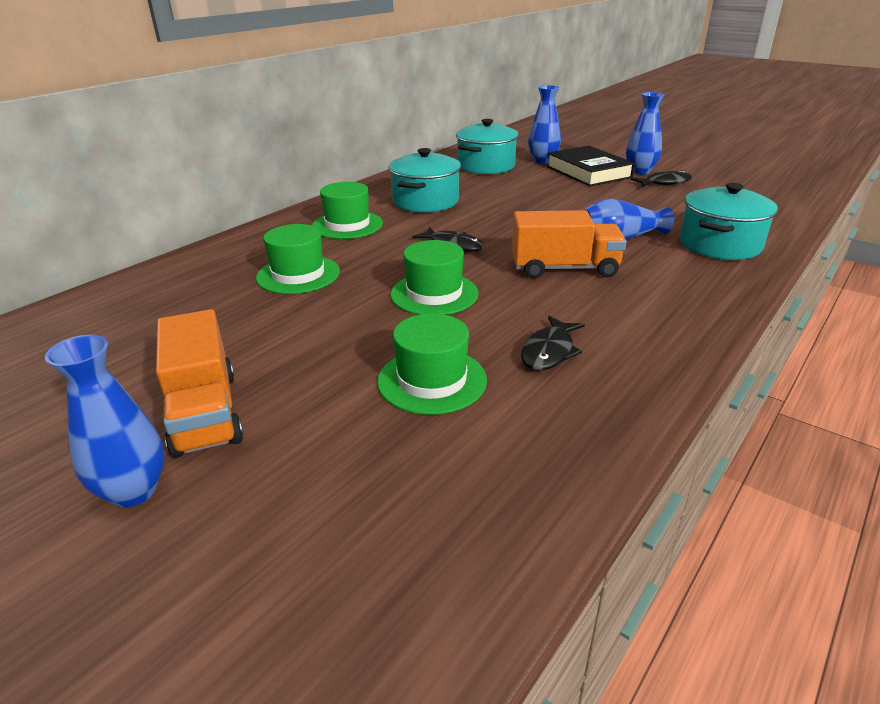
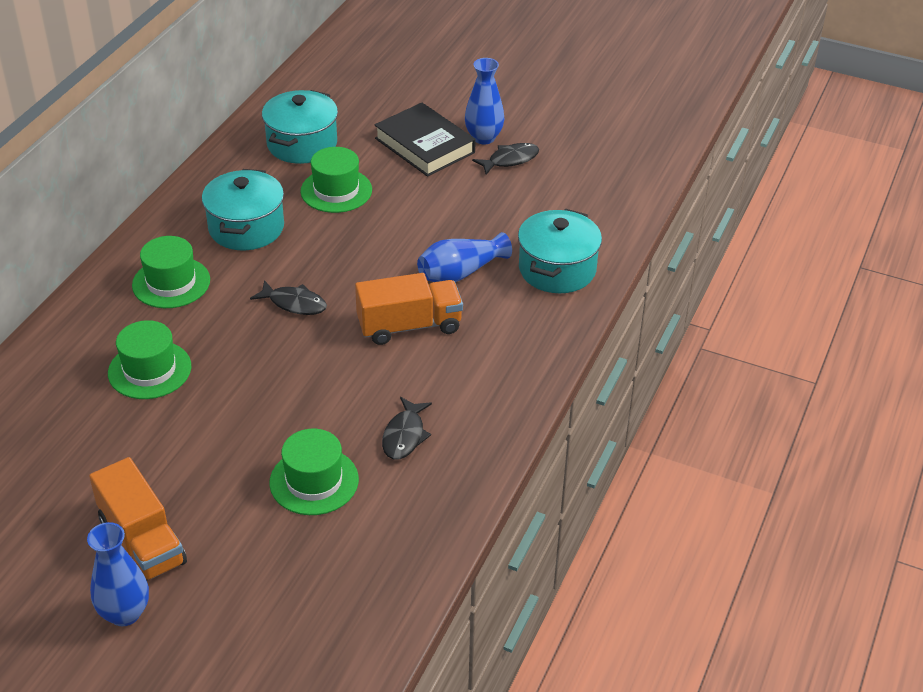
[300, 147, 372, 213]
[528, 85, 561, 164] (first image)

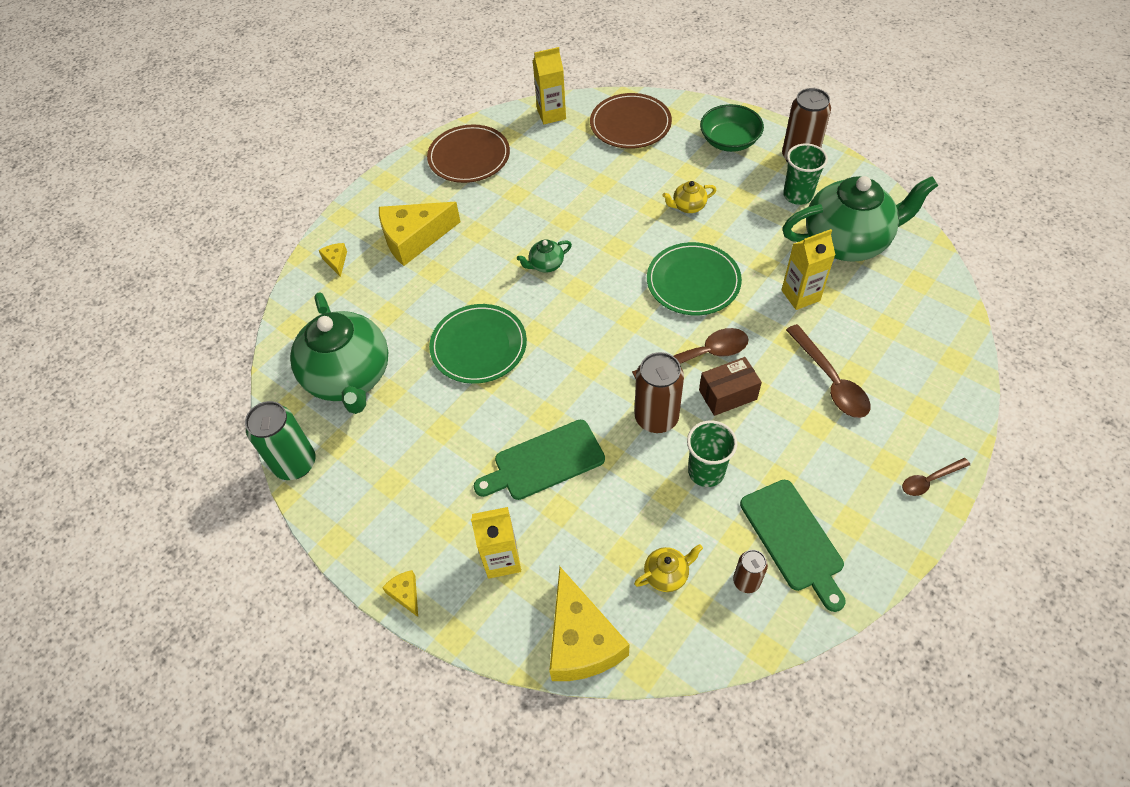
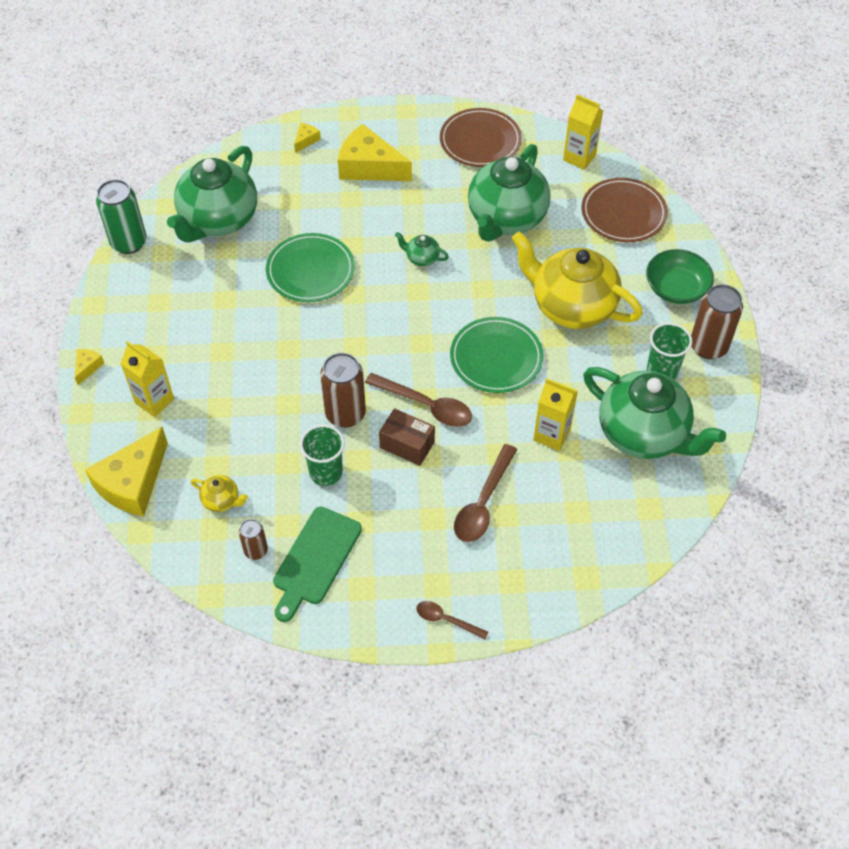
[474, 420, 605, 500] (first image)
[512, 231, 643, 329]
[468, 144, 551, 242]

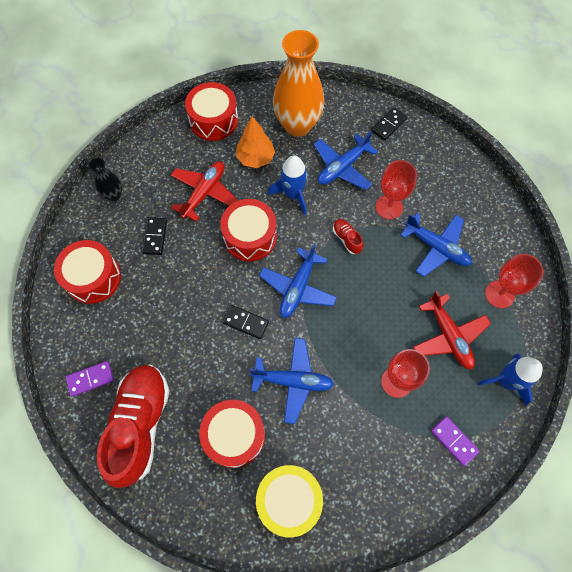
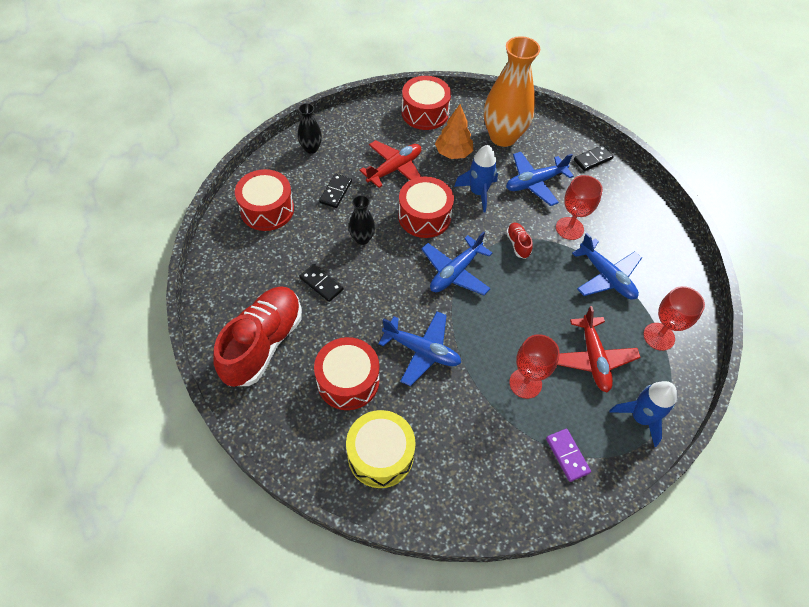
[66, 361, 114, 397] (first image)
[299, 264, 344, 302]
[349, 195, 375, 245]

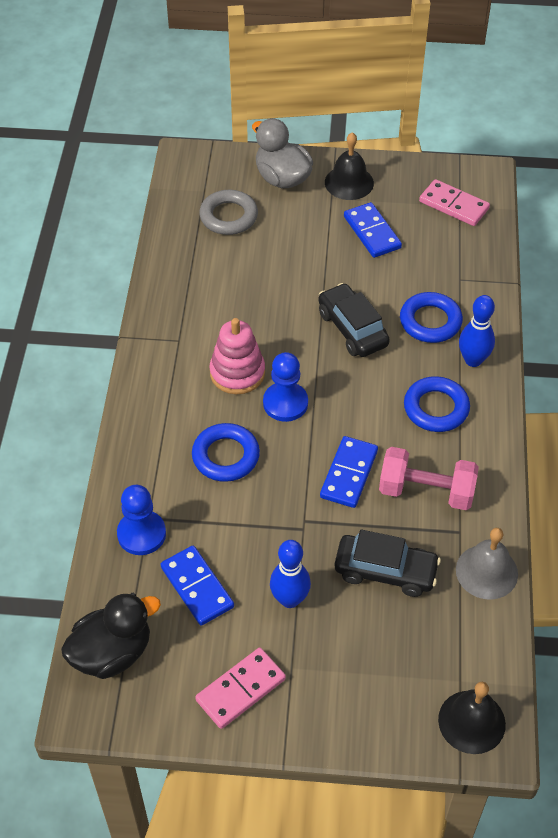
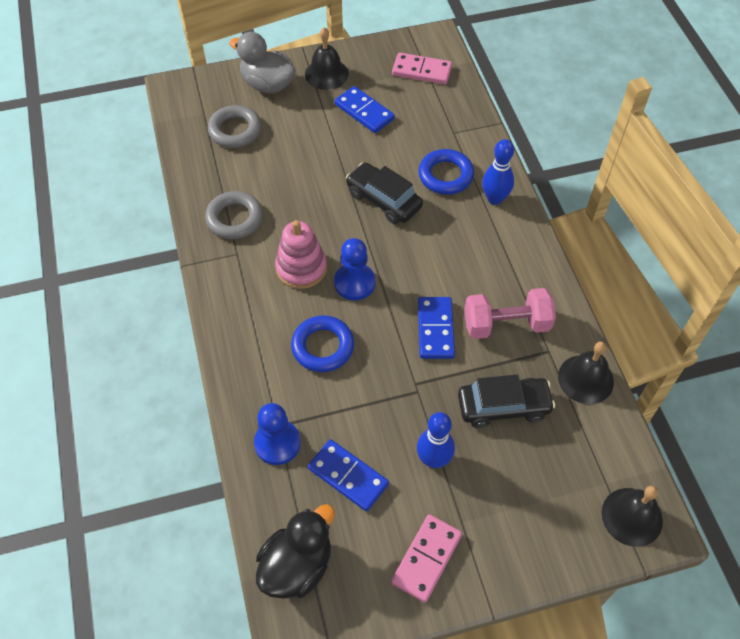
[404, 376, 470, 432] (first image)
[558, 341, 614, 404]
[205, 191, 263, 239]

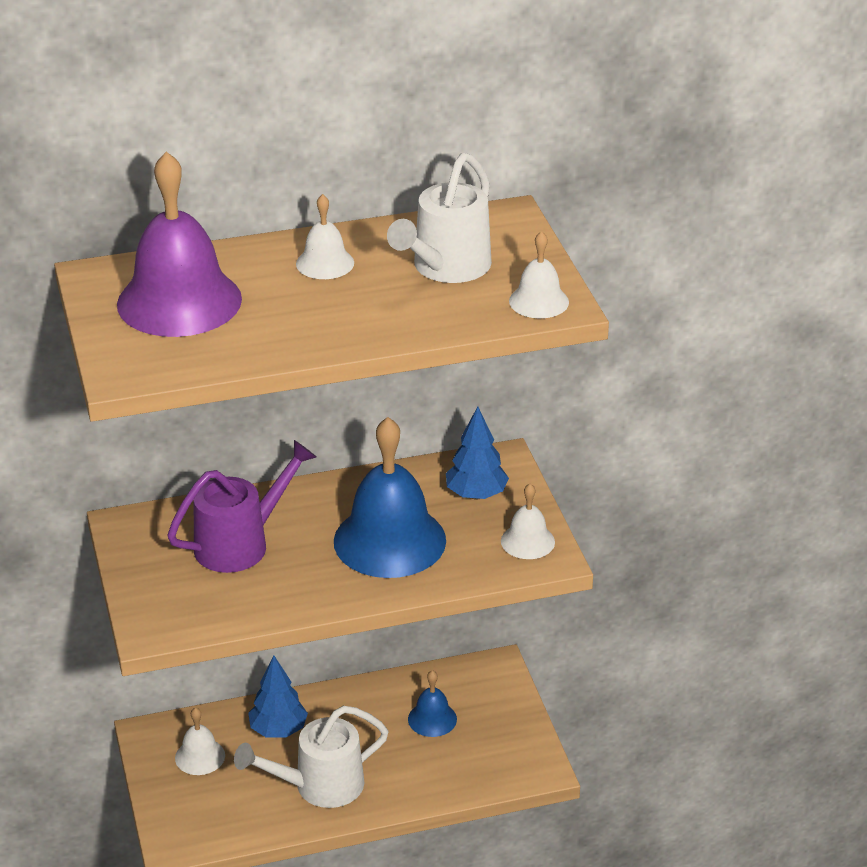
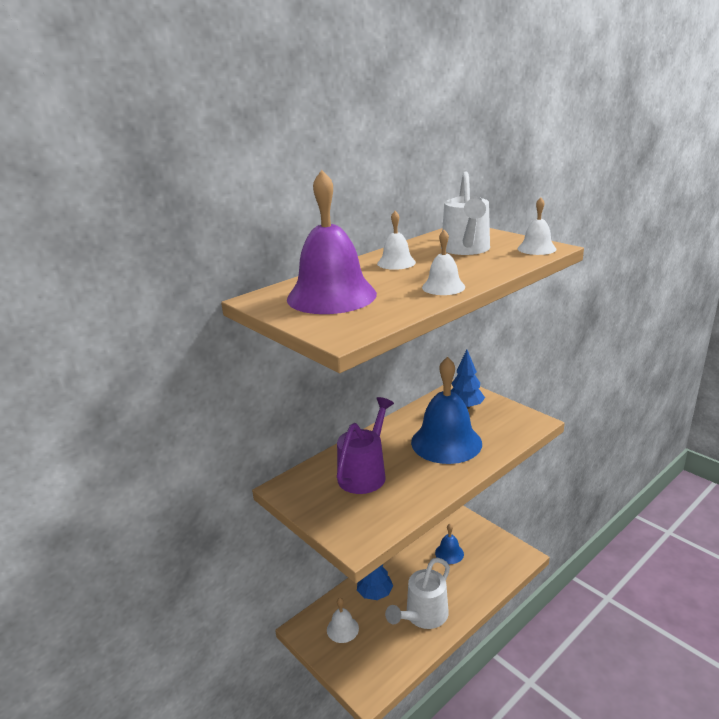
[422, 230, 465, 295]

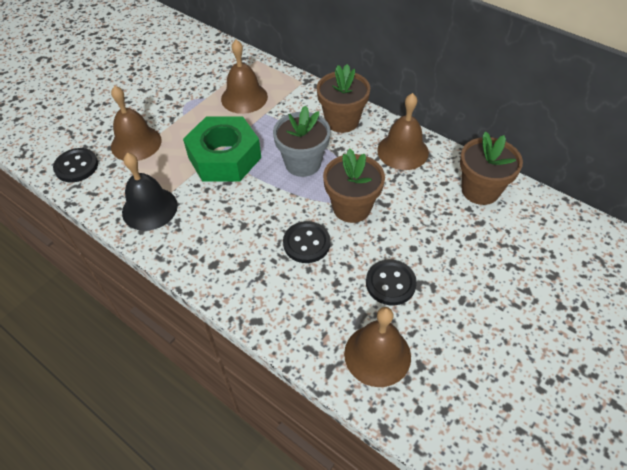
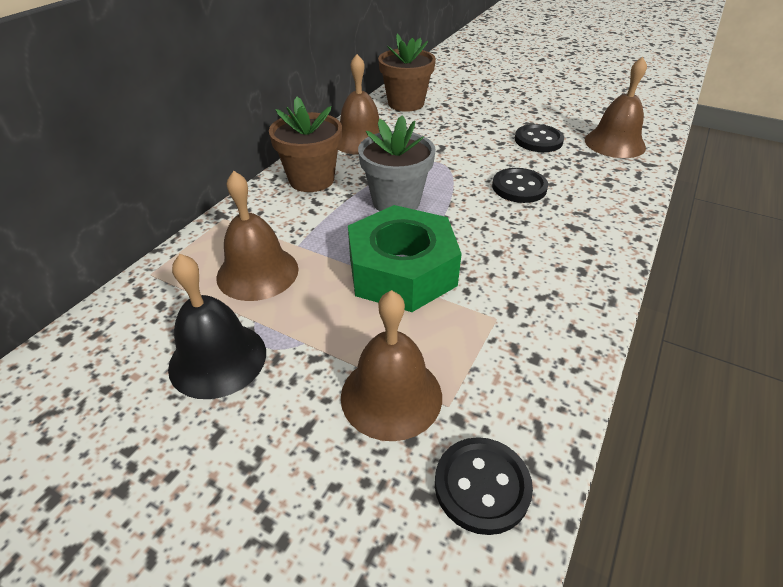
[168, 254, 266, 399]
[323, 149, 385, 223] (first image)

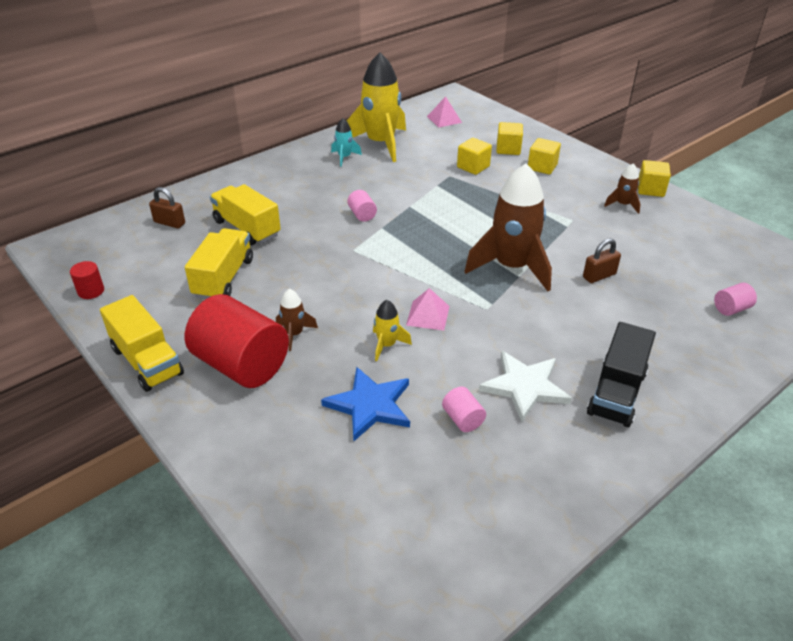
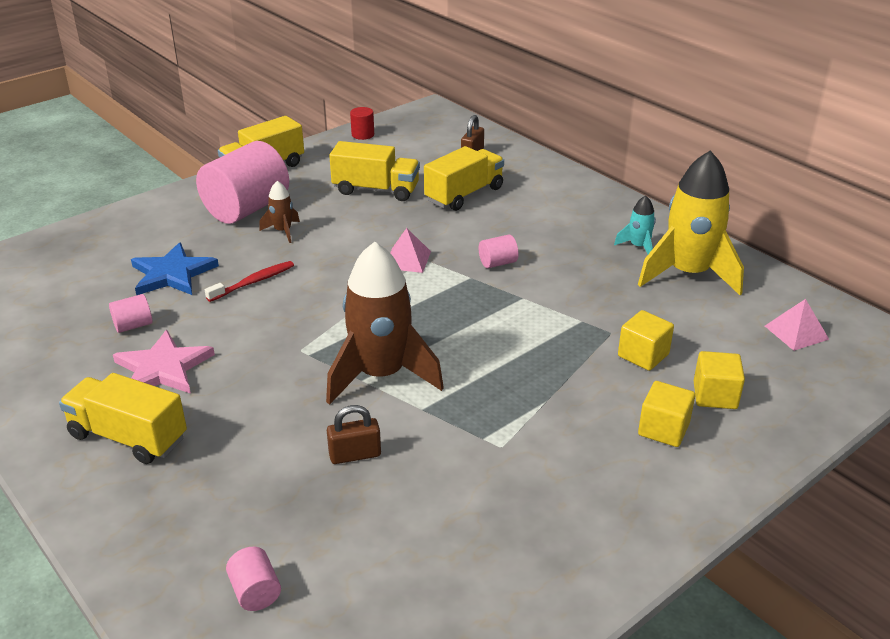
[196, 141, 289, 224]
[205, 261, 294, 302]
[390, 228, 431, 273]
[113, 330, 215, 394]
[327, 405, 381, 464]
[59, 373, 187, 464]
[604, 163, 641, 214] (first image)
[638, 160, 671, 197] (first image)

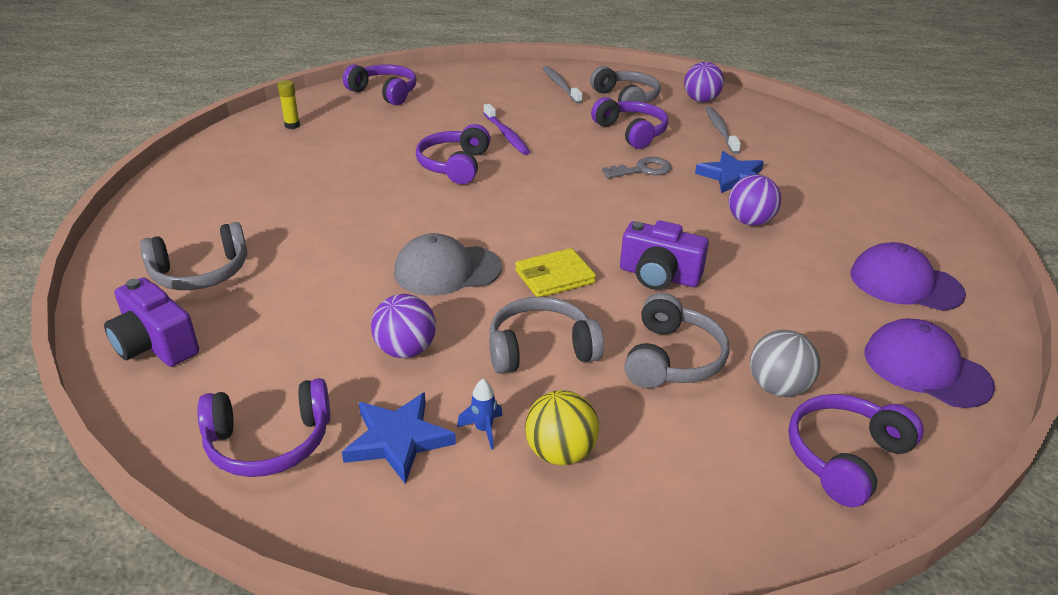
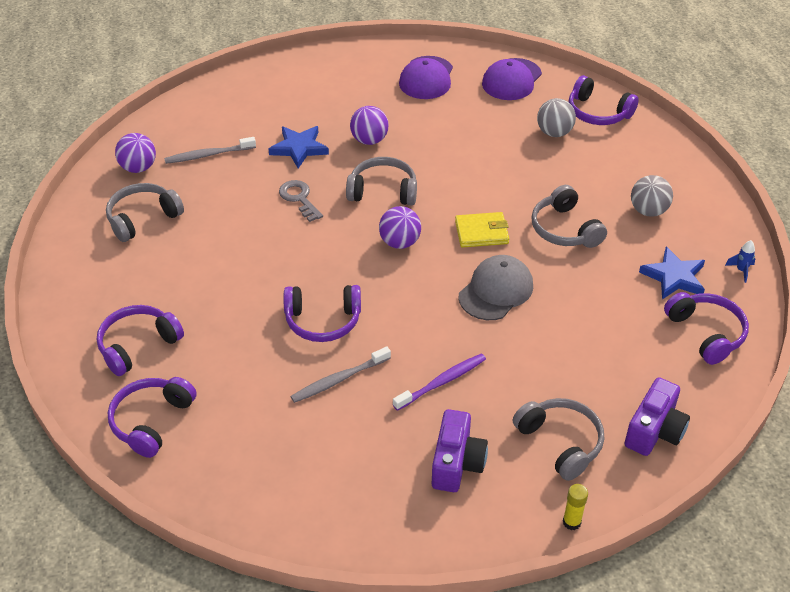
[563, 484, 588, 530]
[379, 206, 421, 249]
[459, 255, 533, 320]
[725, 240, 755, 283]
[393, 353, 486, 411]
[455, 212, 509, 248]
[631, 175, 673, 217]
[290, 346, 391, 403]
[97, 305, 184, 376]
[432, 409, 488, 492]
[346, 157, 417, 205]

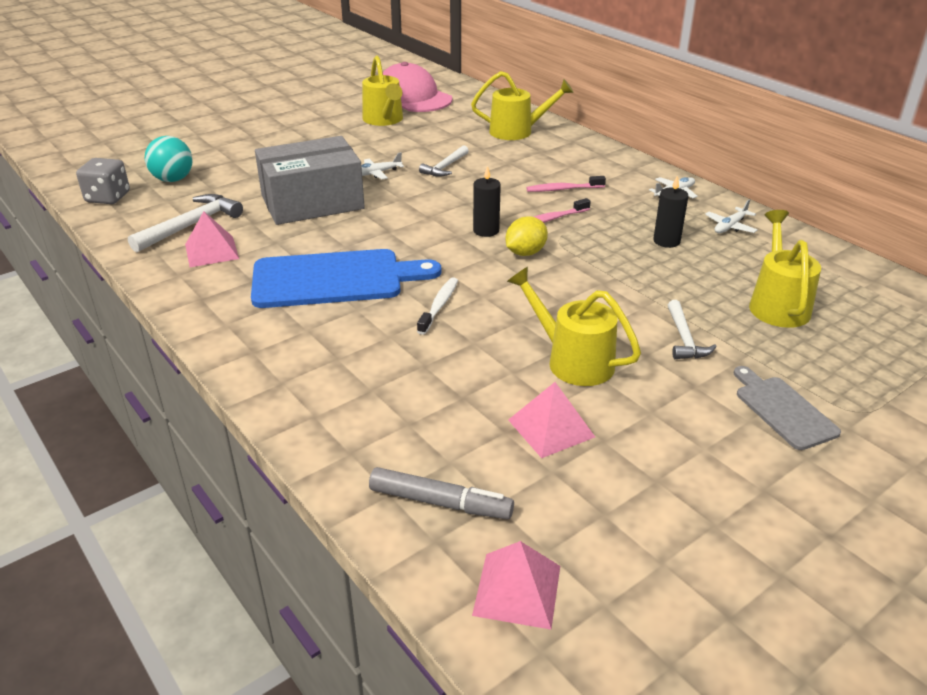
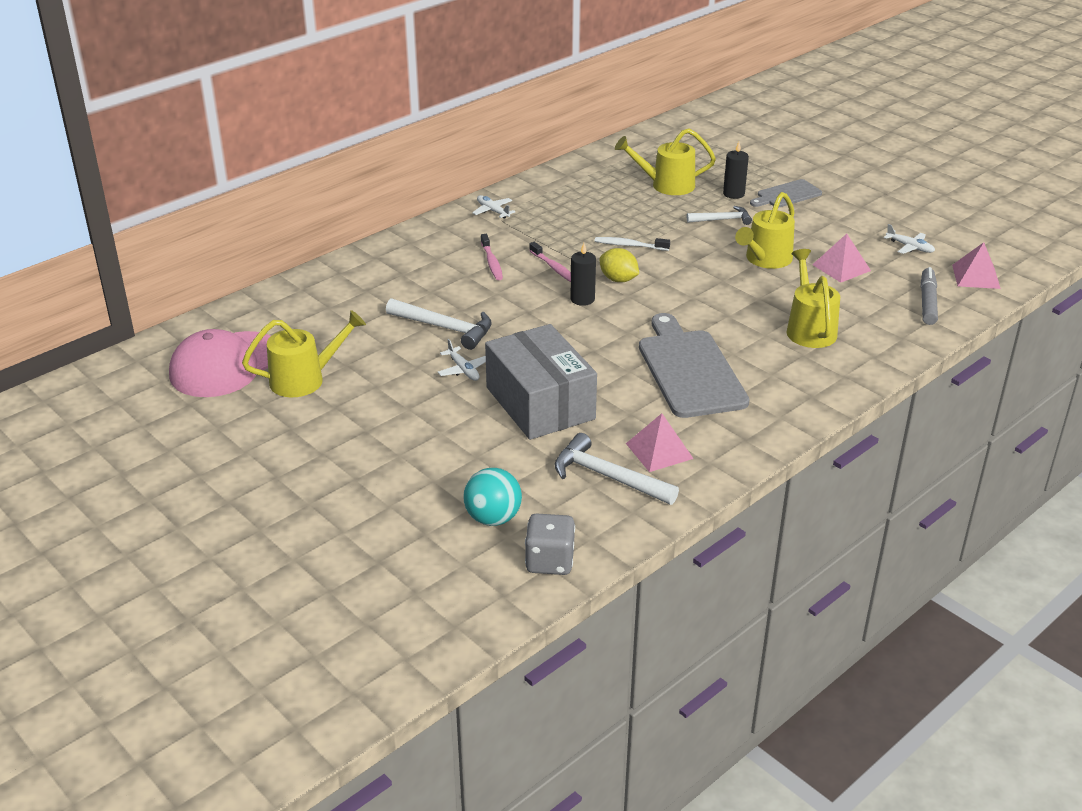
[639, 313, 750, 418]
[595, 237, 670, 251]
[386, 298, 492, 350]
[787, 249, 840, 348]
[723, 142, 749, 199]
[884, 224, 935, 254]

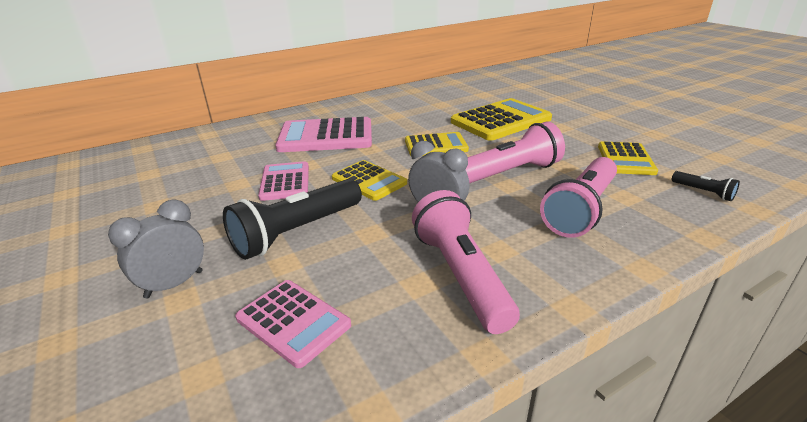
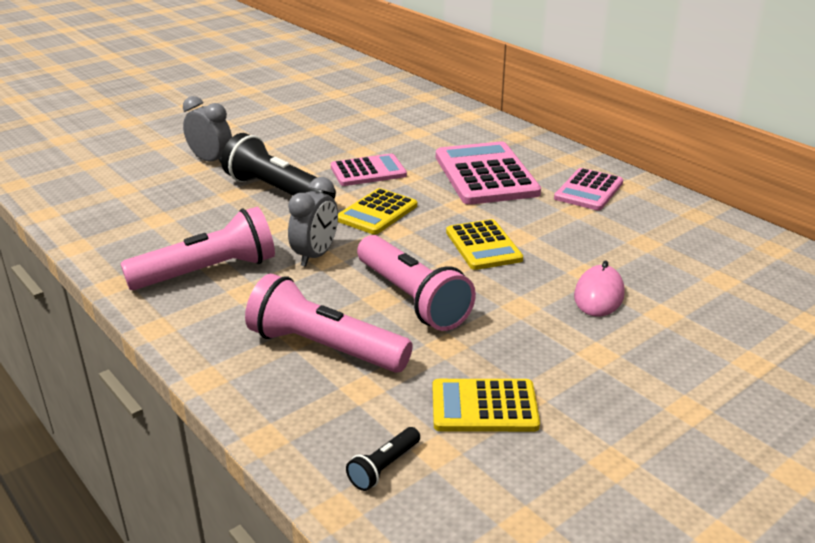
[554, 168, 623, 210]
[574, 261, 625, 317]

